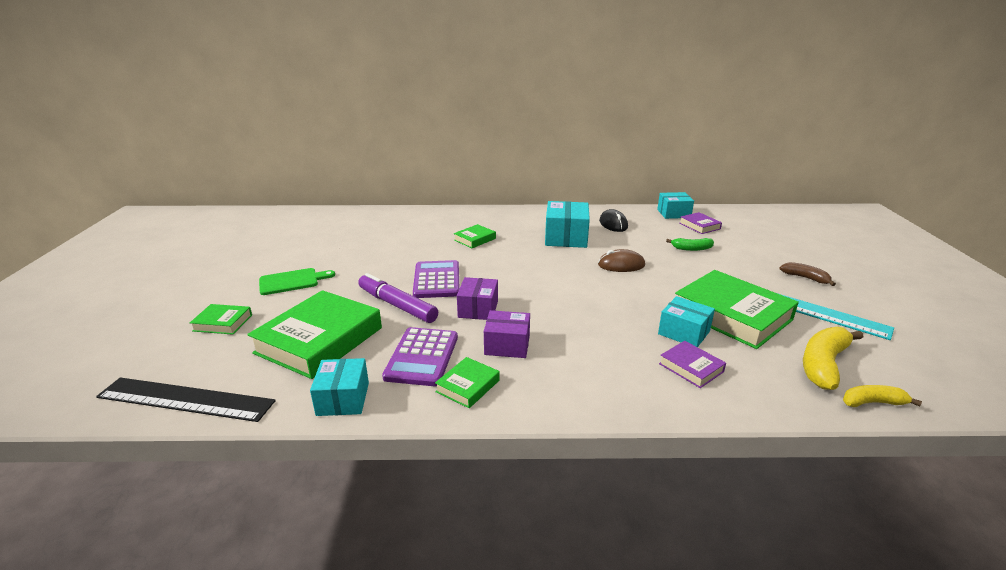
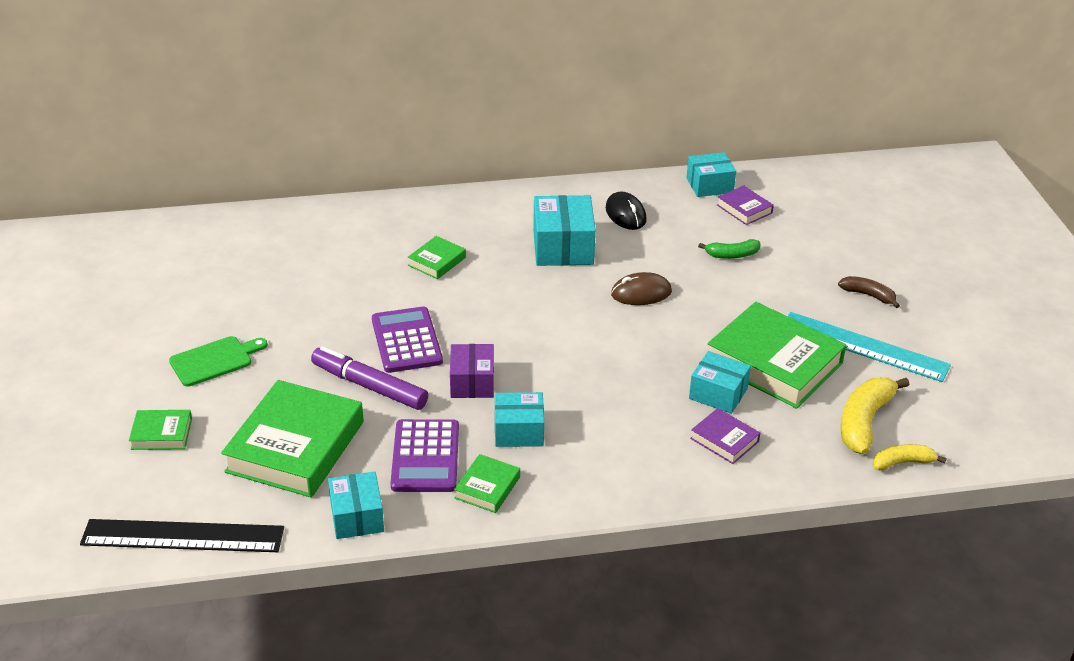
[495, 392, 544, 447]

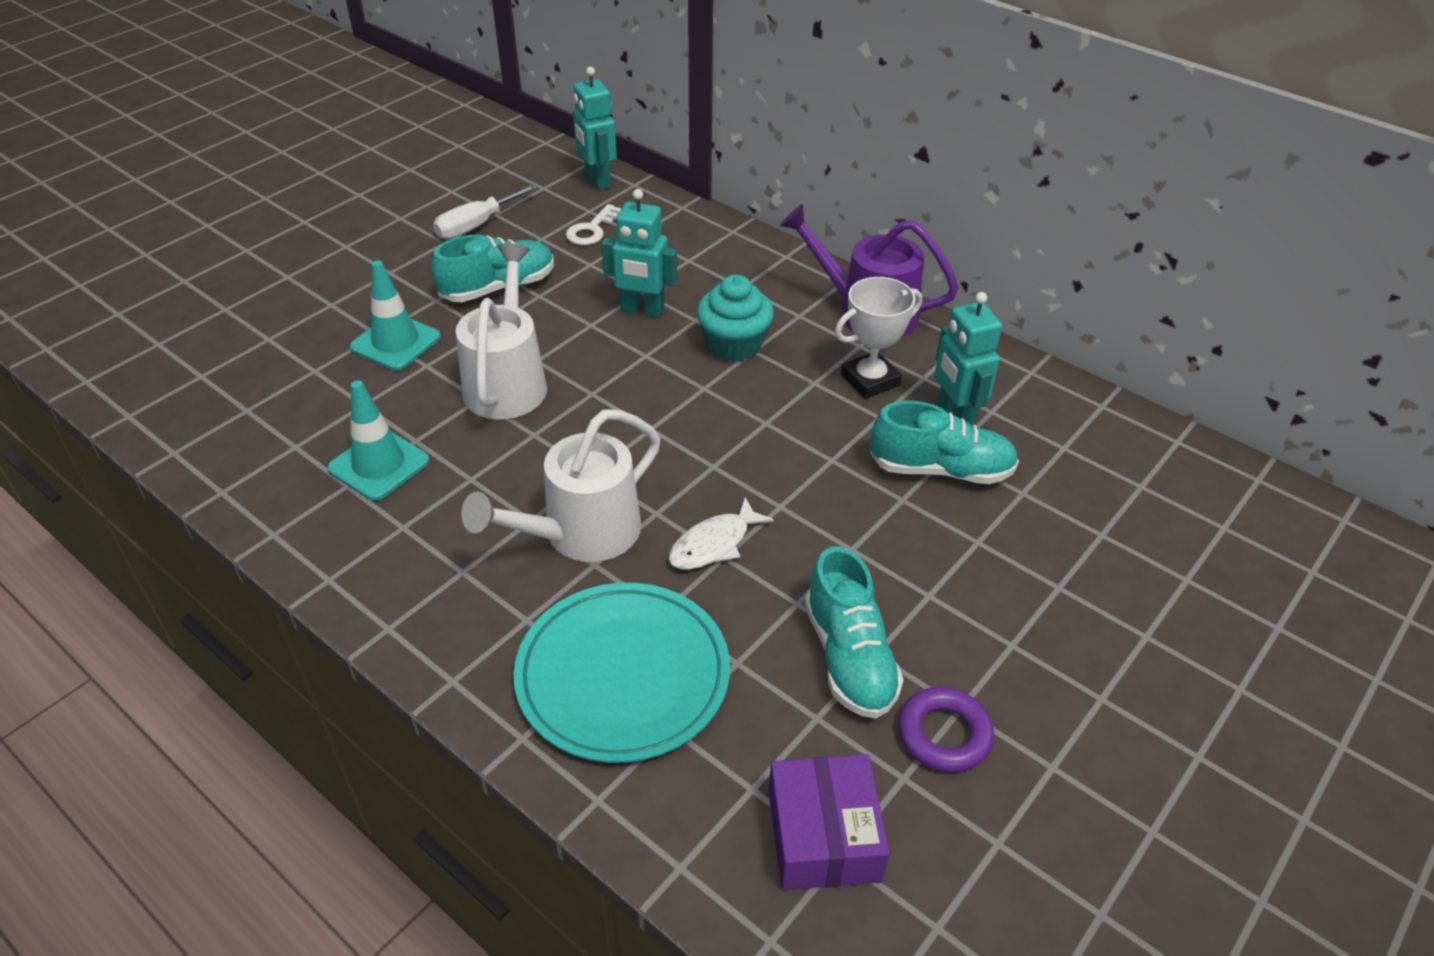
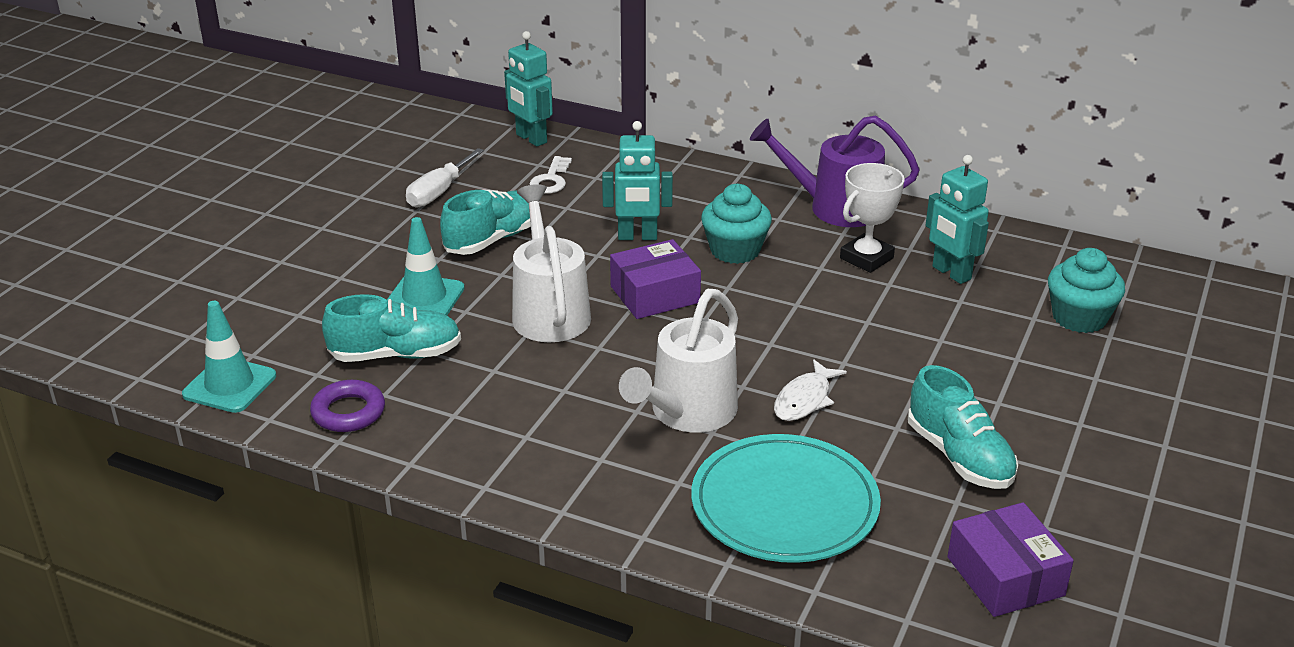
[182, 301, 276, 413]
[322, 294, 461, 362]
[310, 380, 385, 432]
[610, 239, 701, 319]
[1048, 248, 1125, 333]

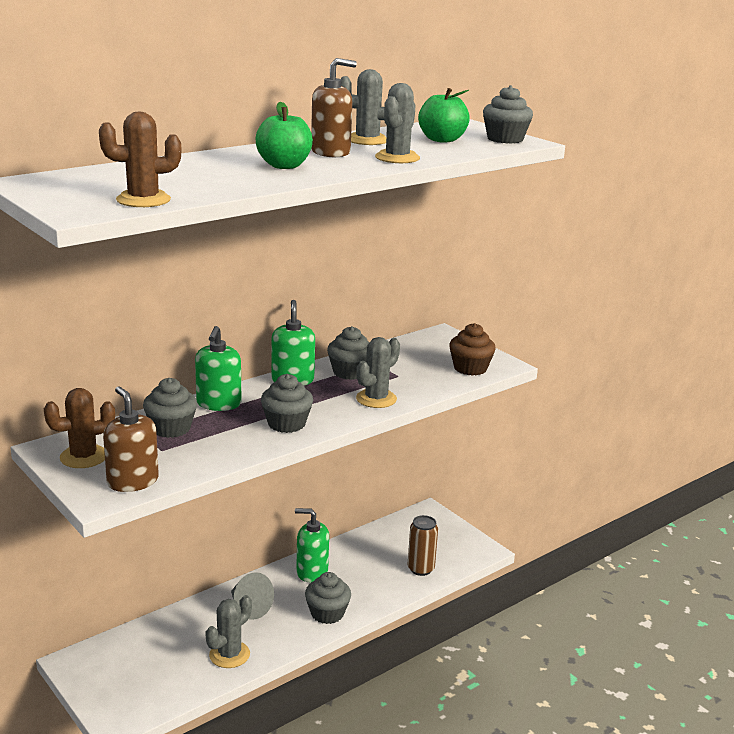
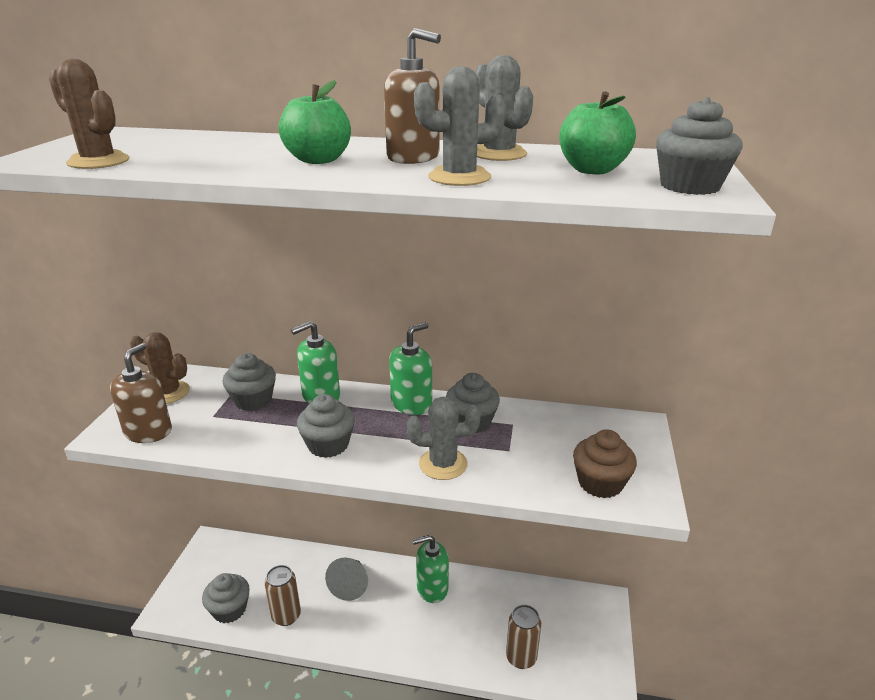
[265, 565, 301, 626]
[412, 535, 449, 603]
[202, 573, 250, 623]

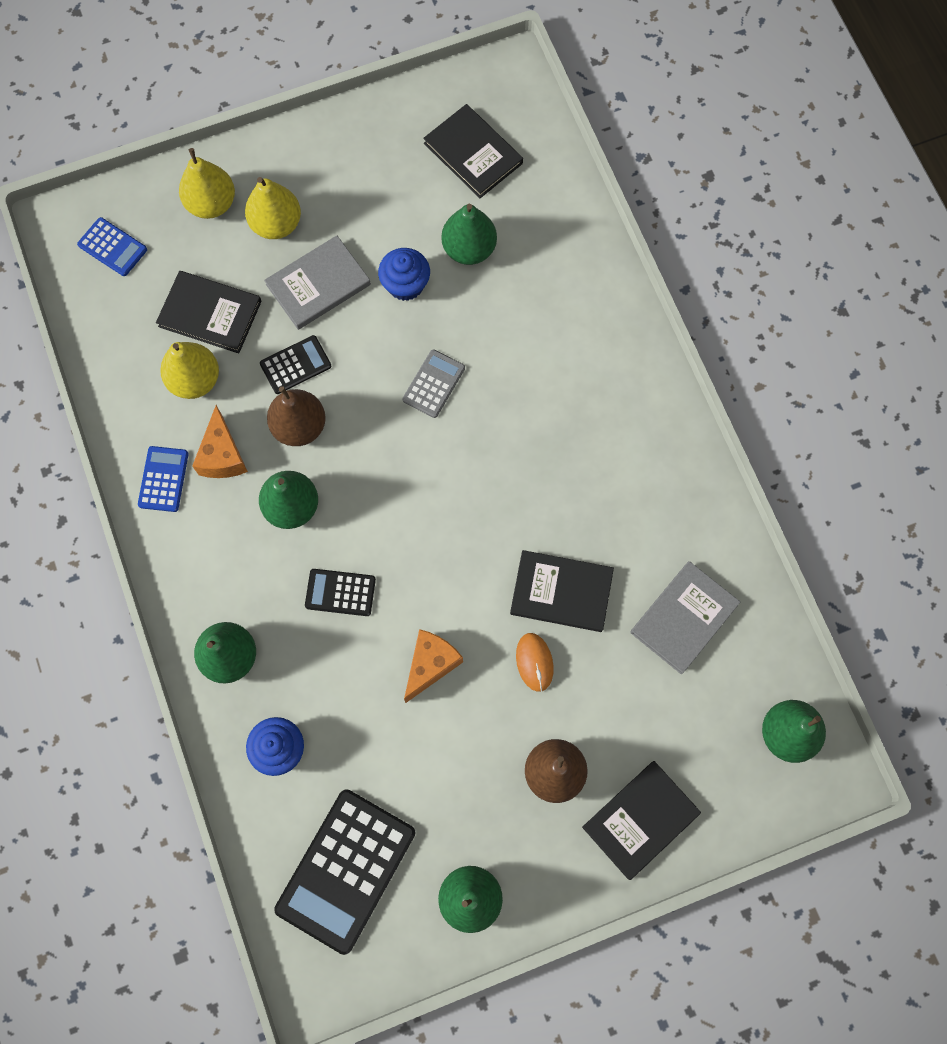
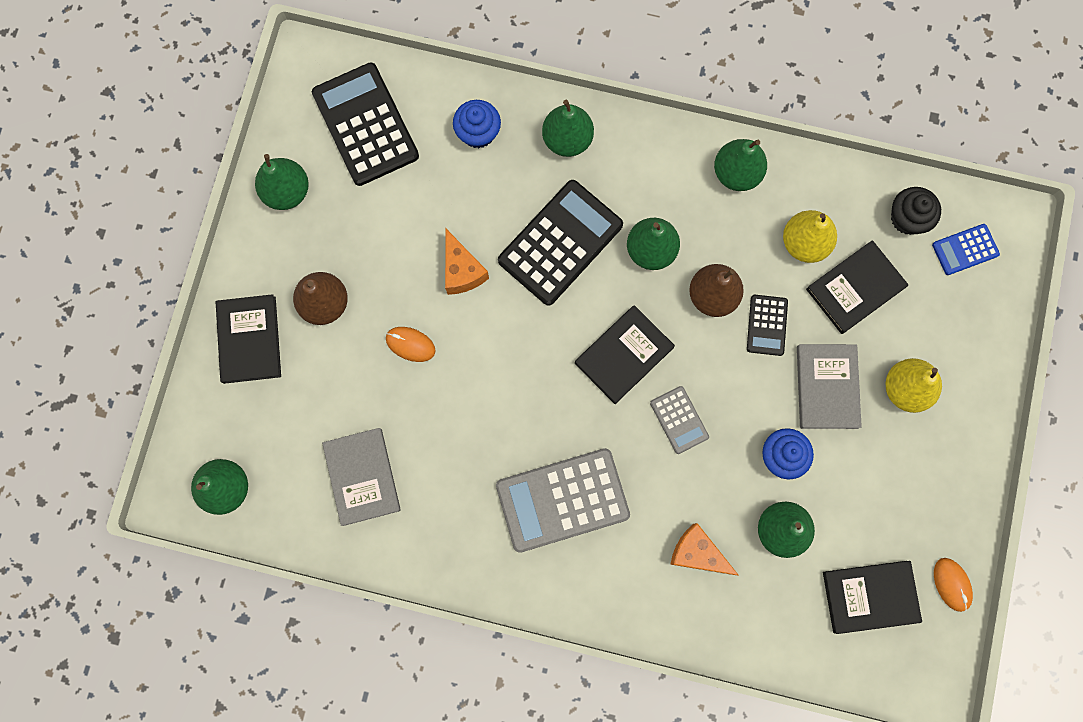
[714, 139, 767, 191]
[179, 148, 235, 219] (first image)
[670, 523, 738, 575]
[498, 180, 623, 306]
[575, 305, 675, 404]
[496, 448, 630, 553]
[891, 187, 941, 235]
[934, 558, 973, 612]

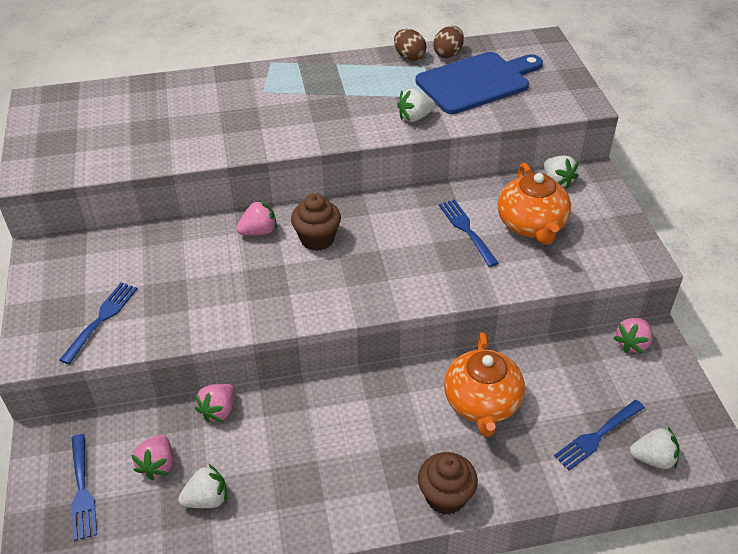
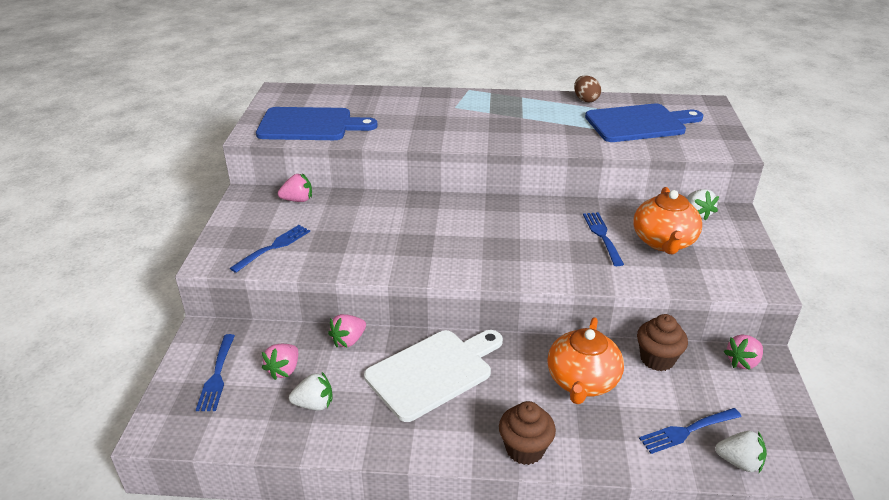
[278, 173, 312, 202]
[637, 314, 688, 371]
[397, 89, 435, 122] (first image)
[433, 26, 464, 58] (first image)
[256, 107, 378, 140]
[364, 330, 503, 422]

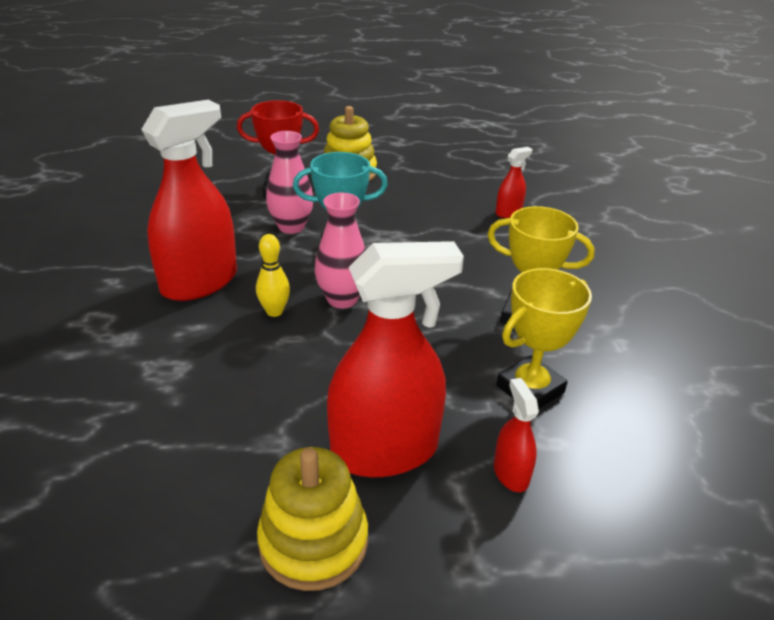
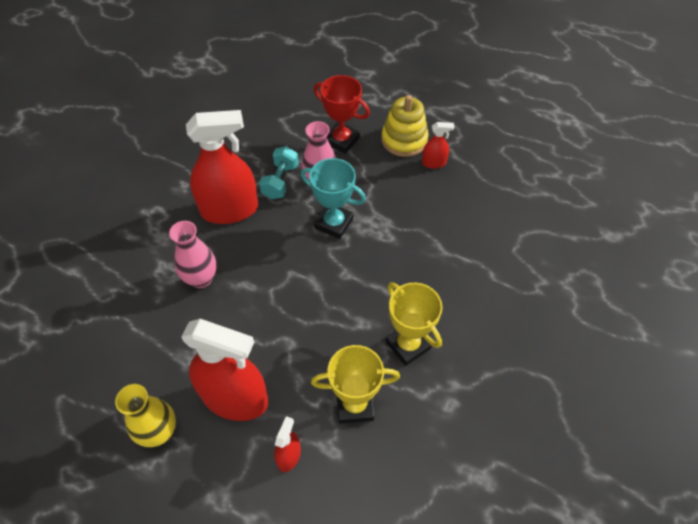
[256, 234, 290, 317] (first image)
[115, 384, 176, 447]
[169, 221, 216, 288]
[422, 122, 454, 169]
[259, 146, 299, 199]

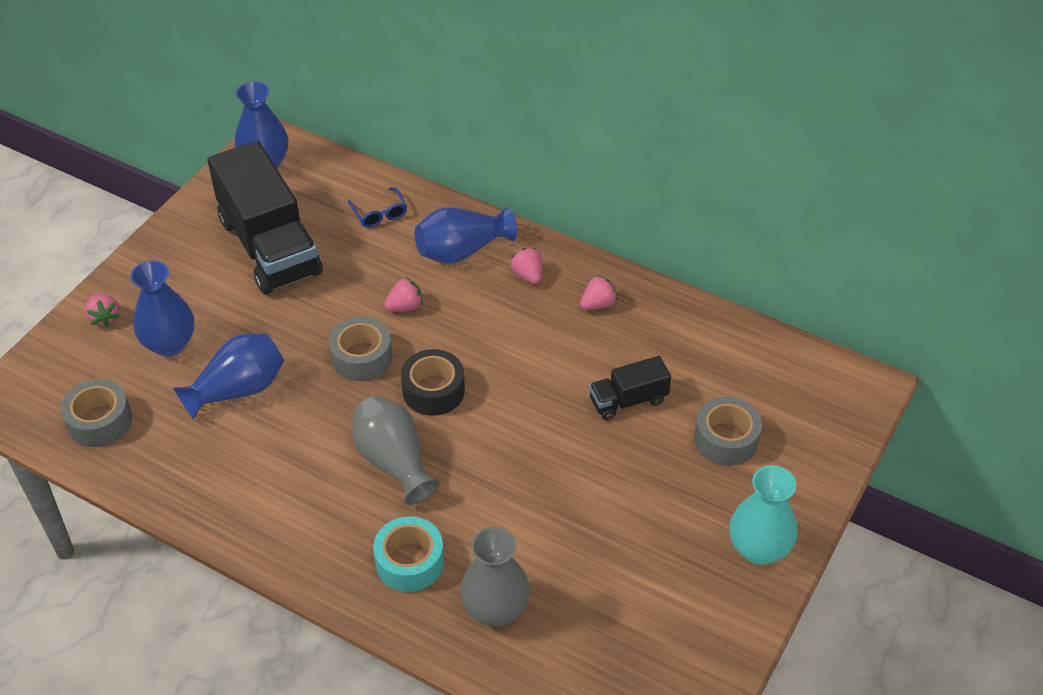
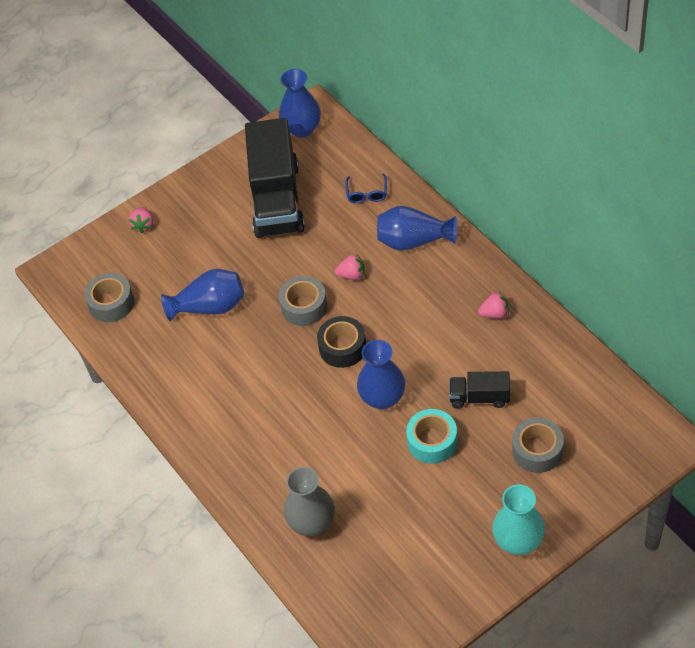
[357, 340, 405, 409]
[352, 396, 440, 505] (first image)
[406, 409, 457, 464]
[510, 247, 542, 284] (first image)

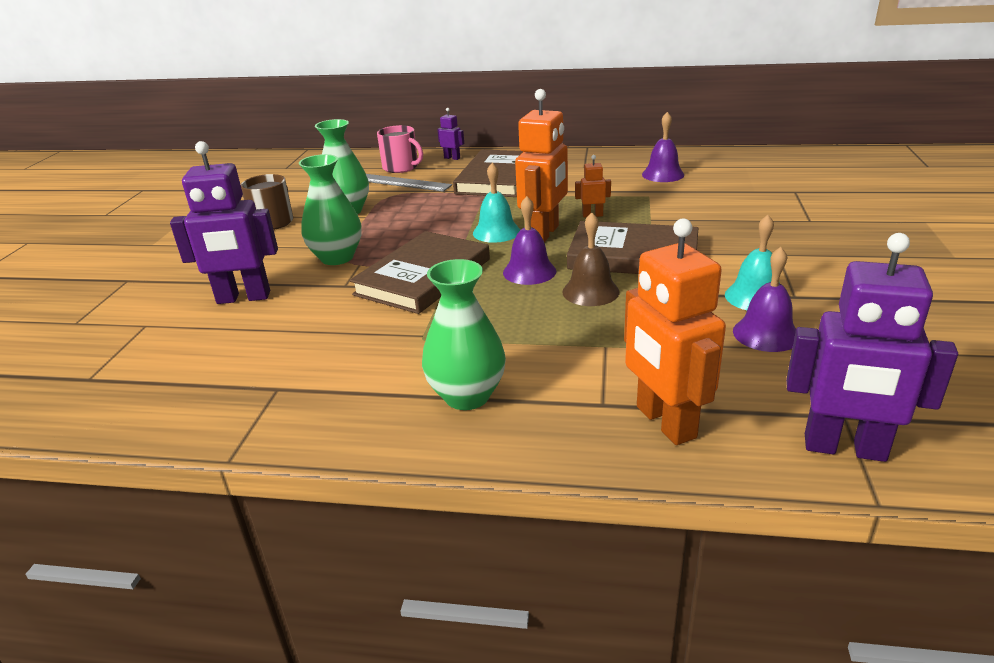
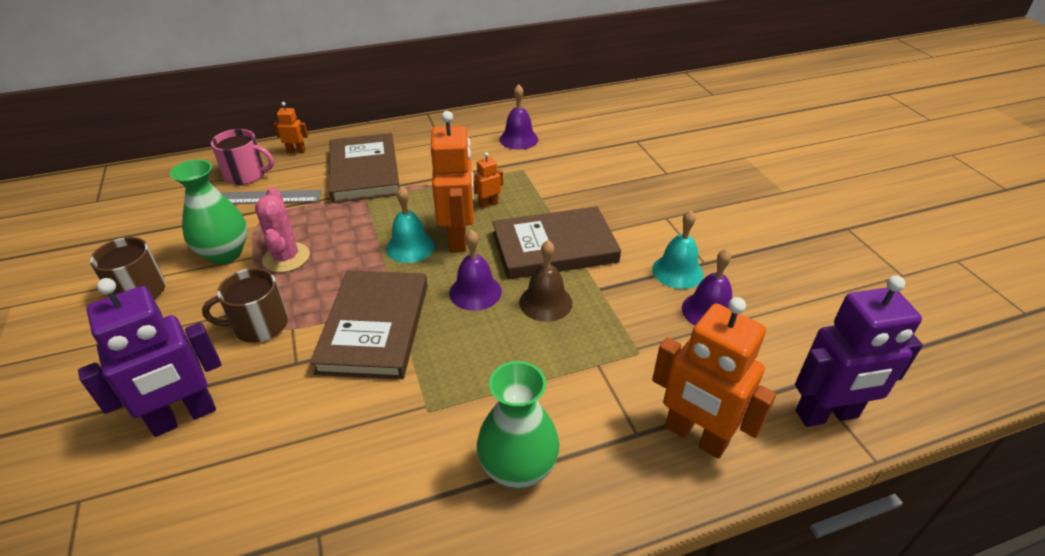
[202, 268, 288, 343]
[274, 102, 308, 153]
[255, 187, 310, 273]

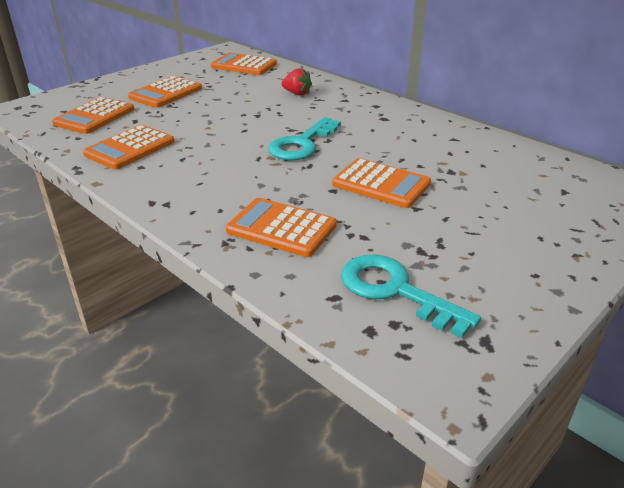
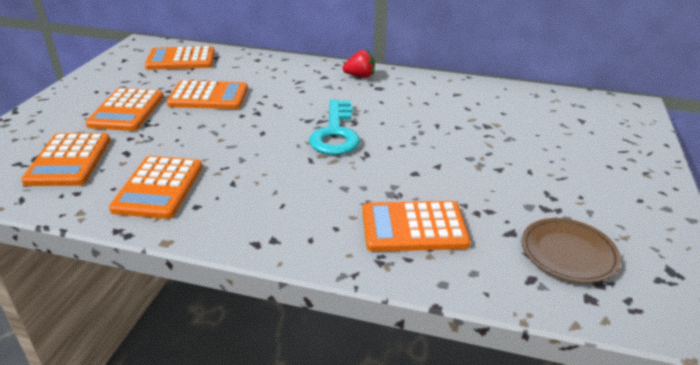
[343, 49, 375, 78]
[167, 80, 248, 109]
[521, 218, 621, 283]

